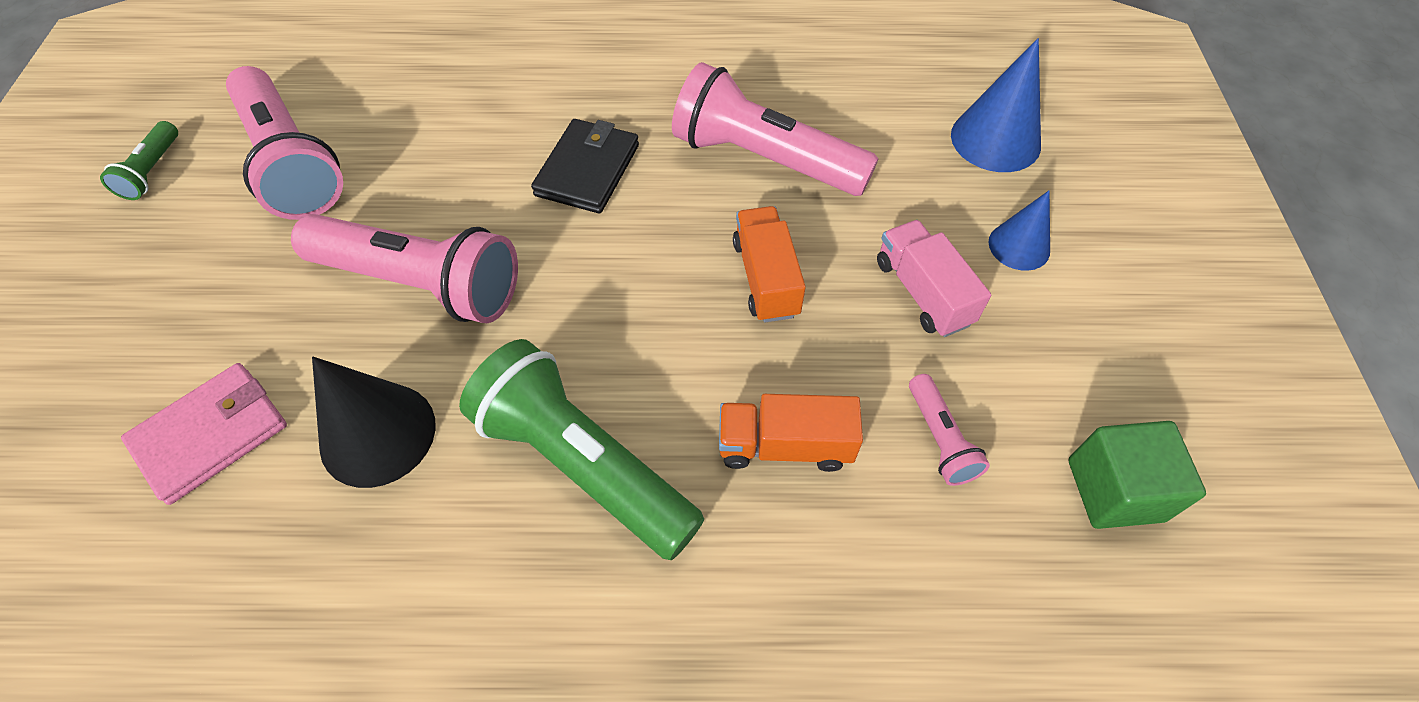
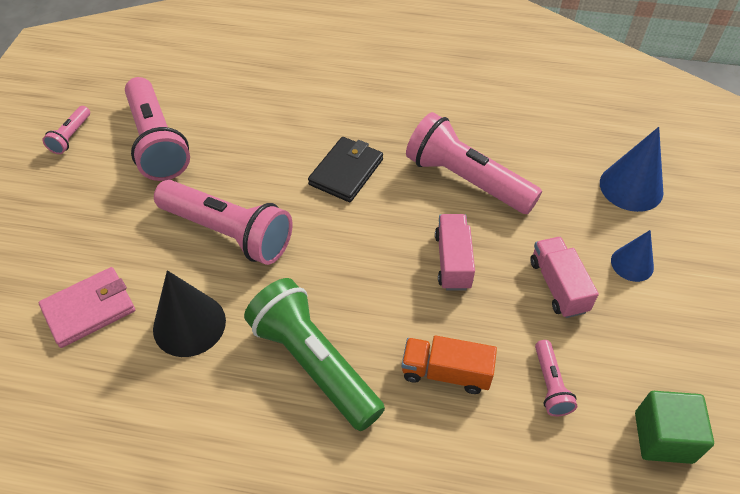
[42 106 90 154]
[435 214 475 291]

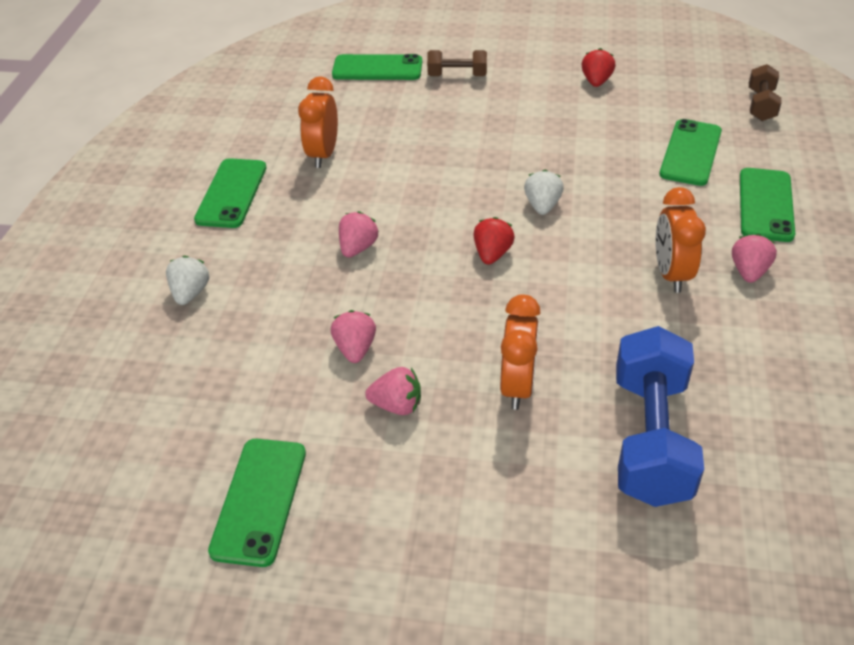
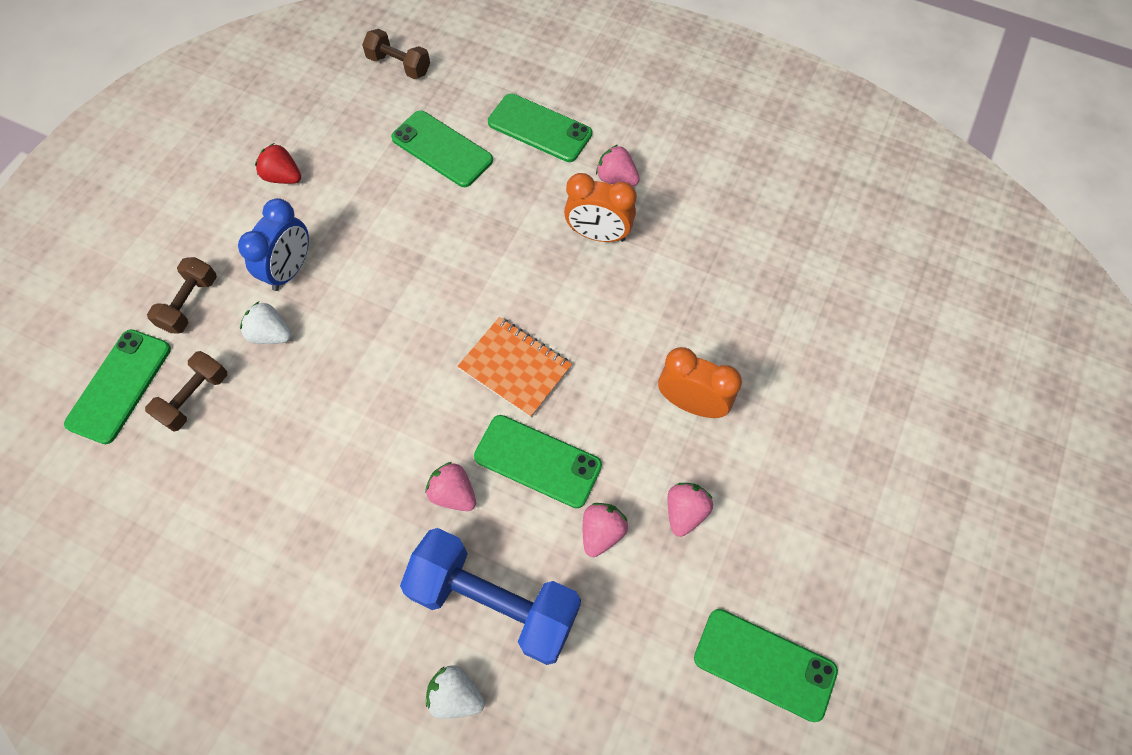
[145 351 227 432]
[238 198 309 291]
[240 302 292 344]
[400 528 581 665]
[457 317 572 417]
[474 415 602 508]
[583 503 628 557]
[298 76 338 168] (first image)

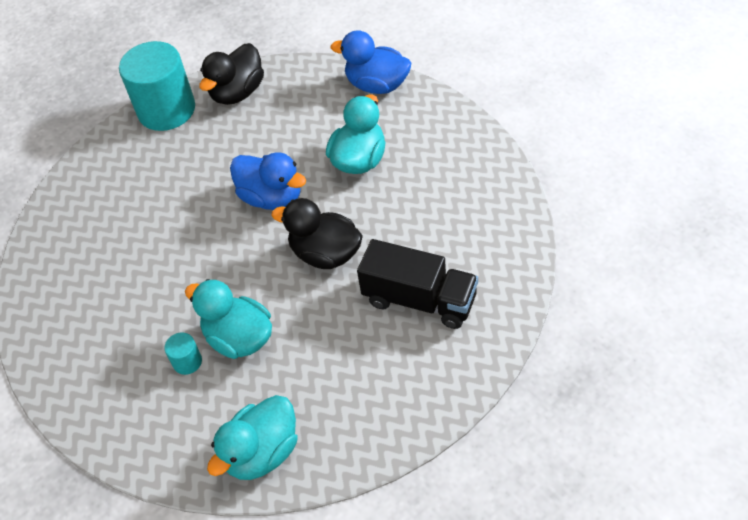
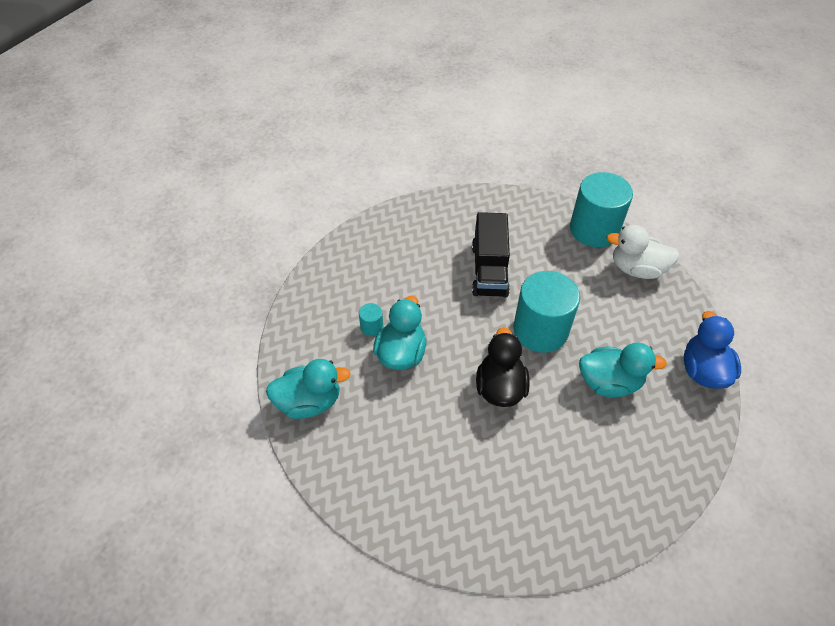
[266 359 351 419]
[472 212 510 297]
[513 271 580 353]
[606 225 680 279]

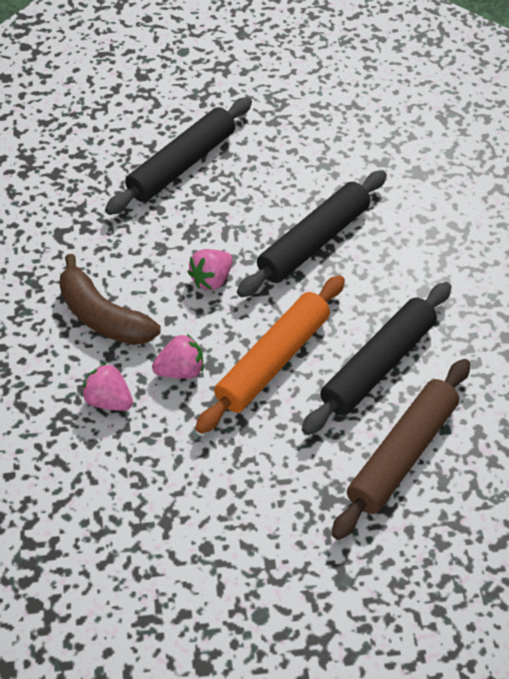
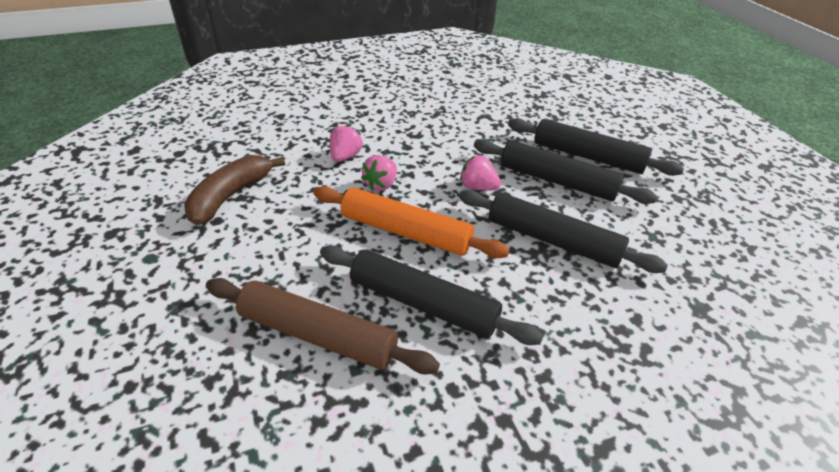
[184 155 285 225]
[361 155 397 191]
[474 139 657 204]

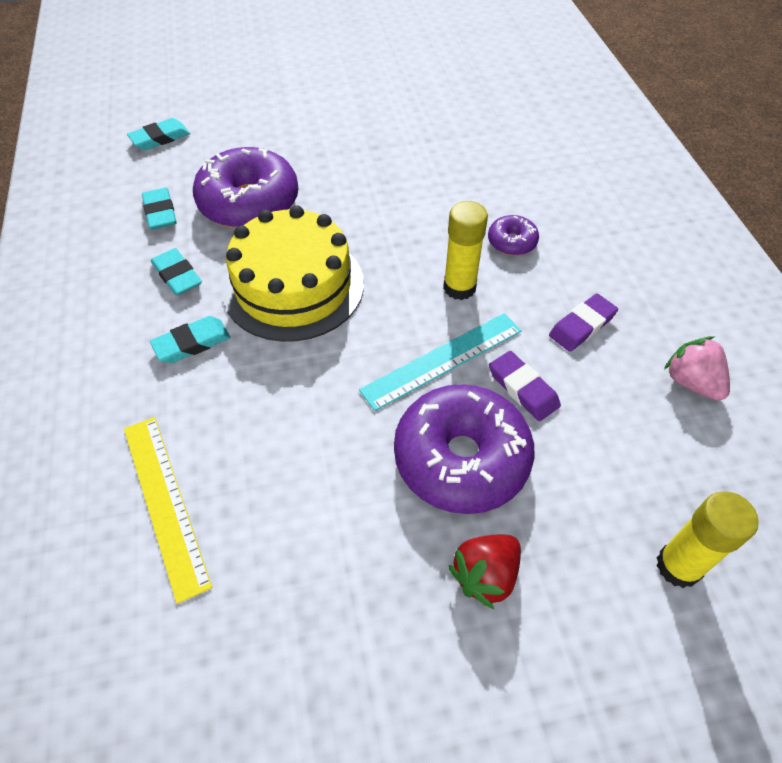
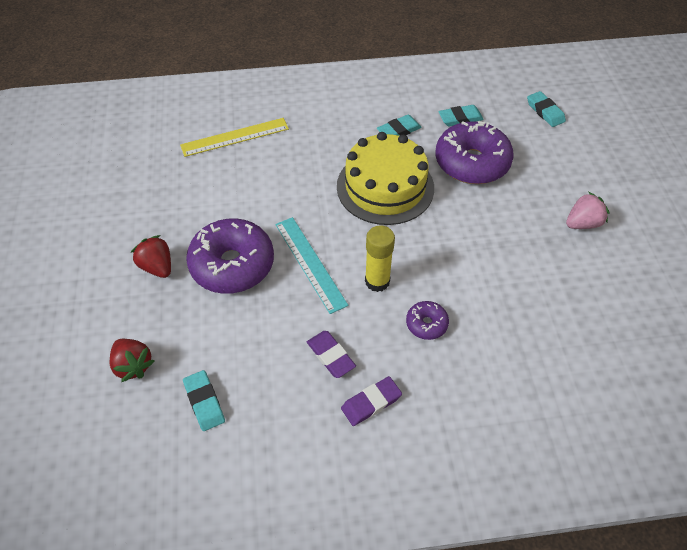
[110 339 154 382]
[183 370 225 431]
[341 376 402 426]
[566 192 609 229]

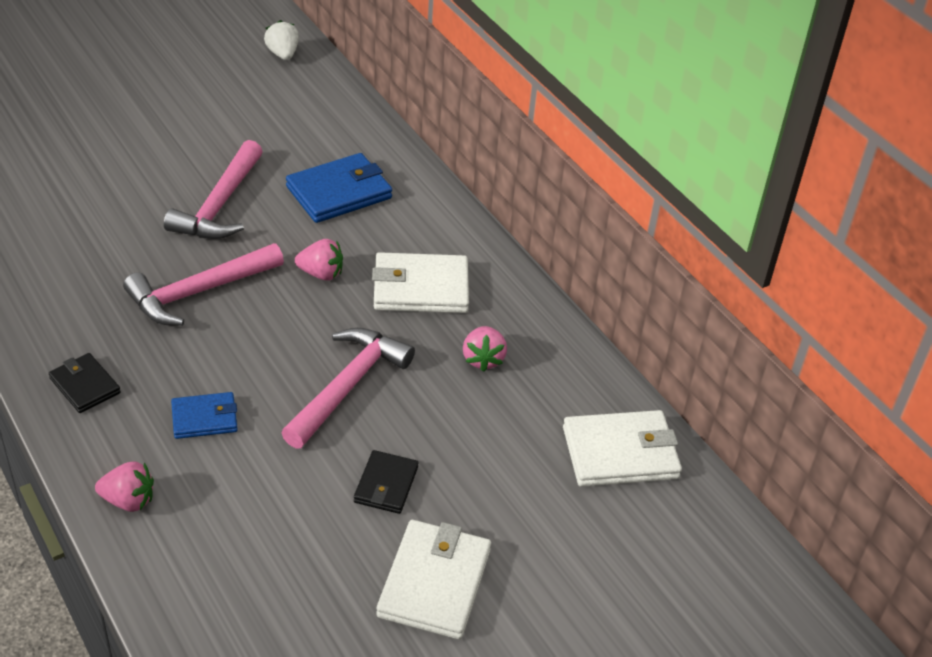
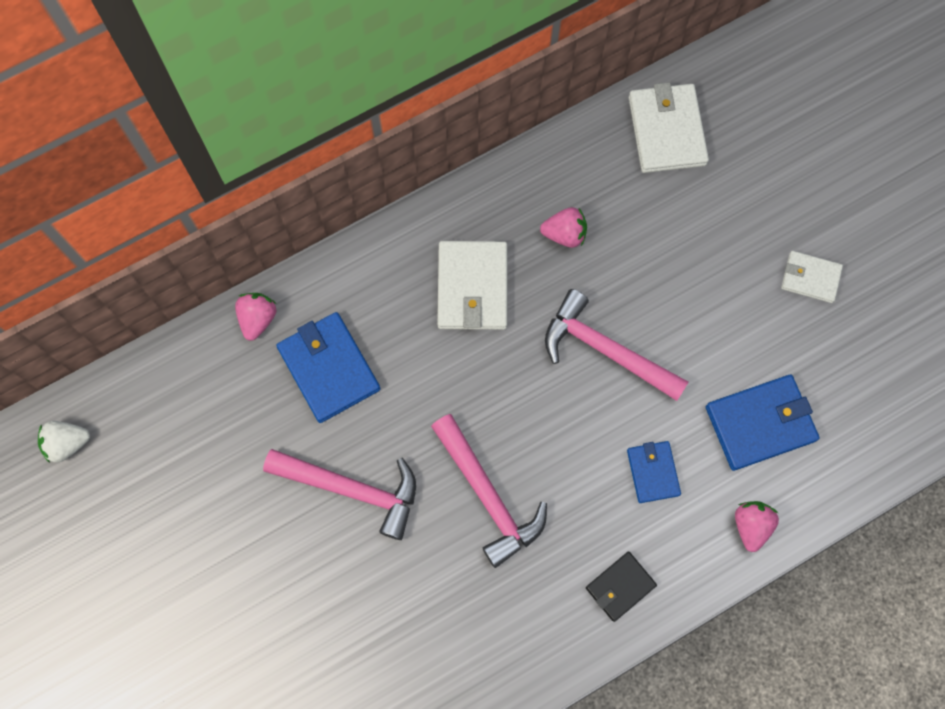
[235 293 277 341]
[706 375 819 471]
[781 251 843 303]
[354 450 418 514] (first image)

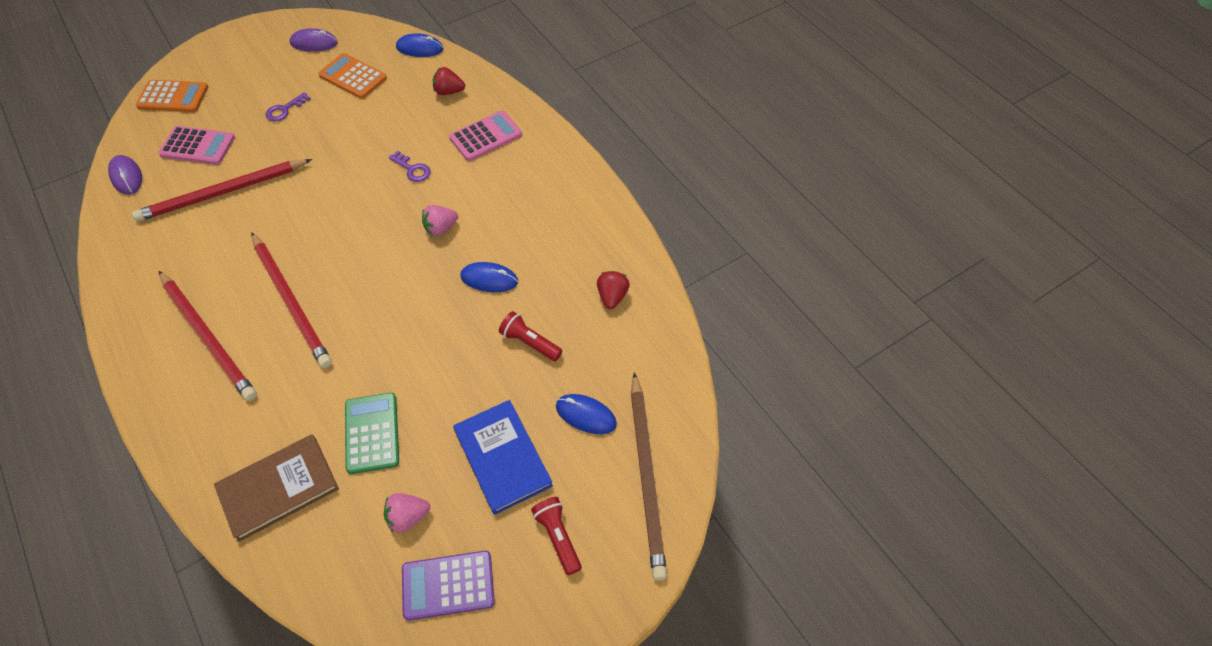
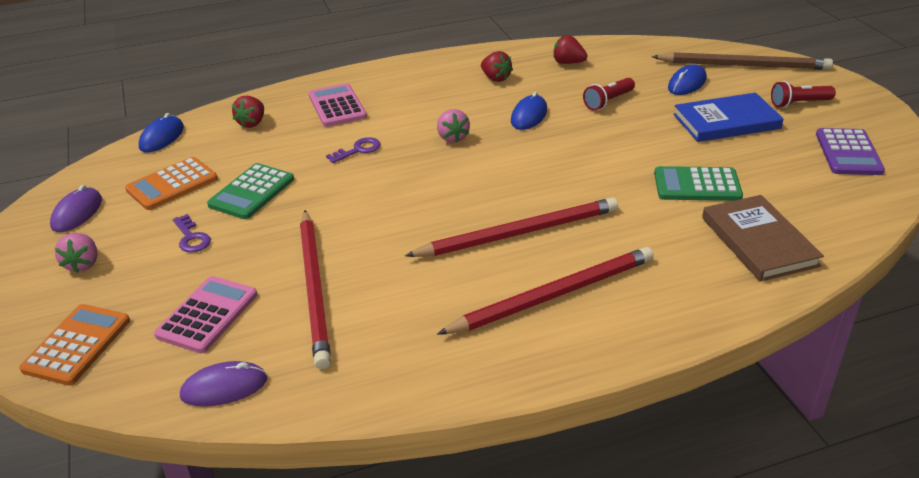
[55 233 97 273]
[207 163 294 219]
[481 51 513 82]

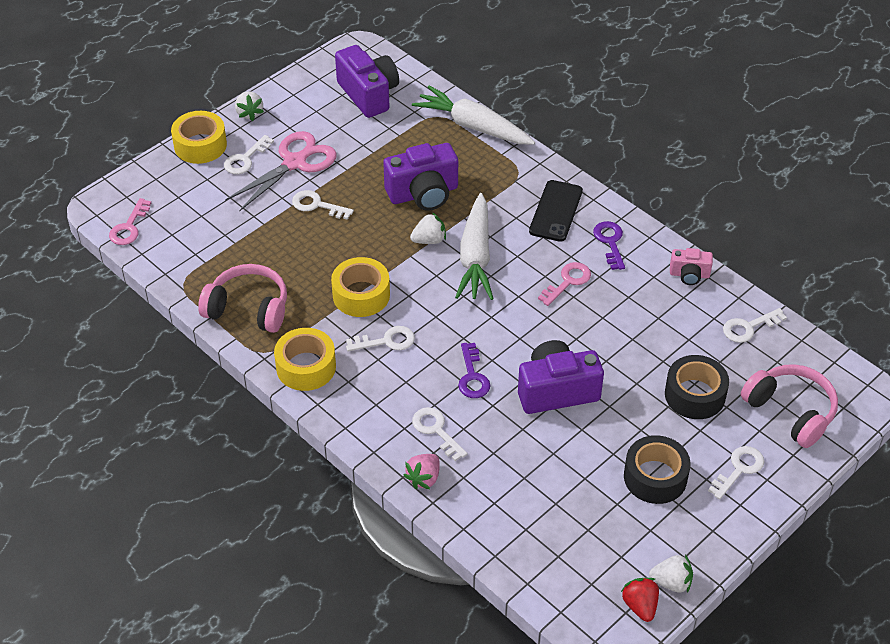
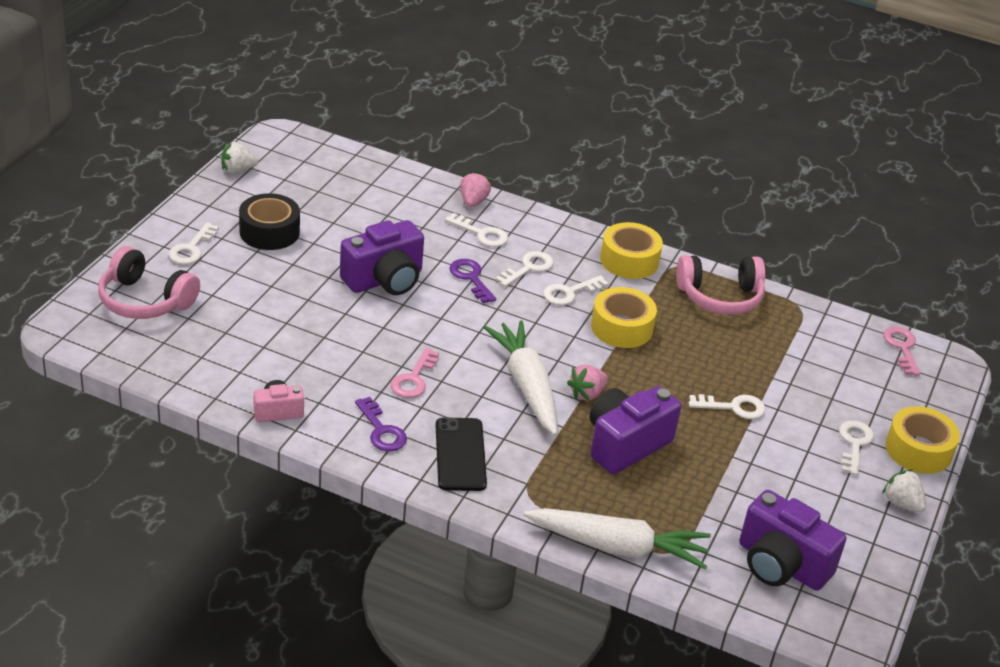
[496 251 553 287]
[567 364 607 401]
[225 131 337 212] (first image)
[621 578 659 622] (first image)
[665 355 729 419] (first image)

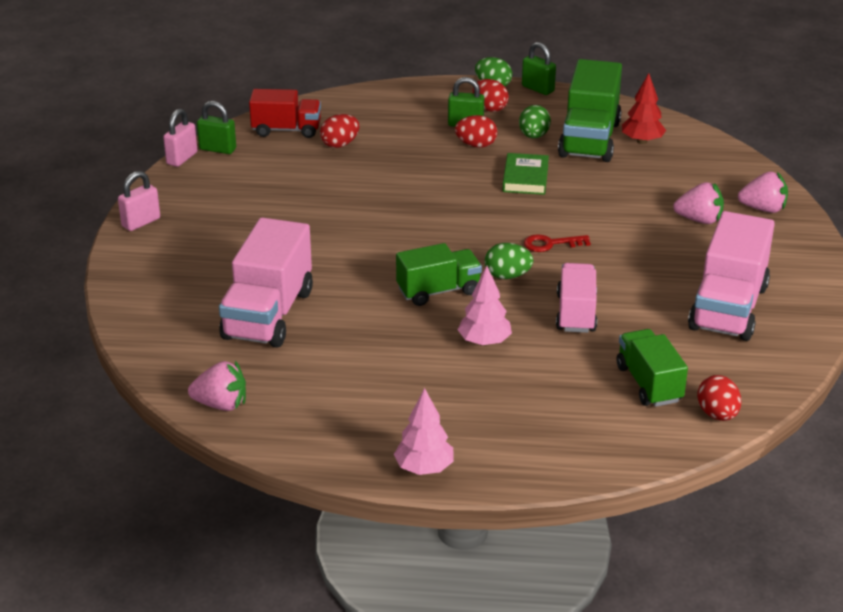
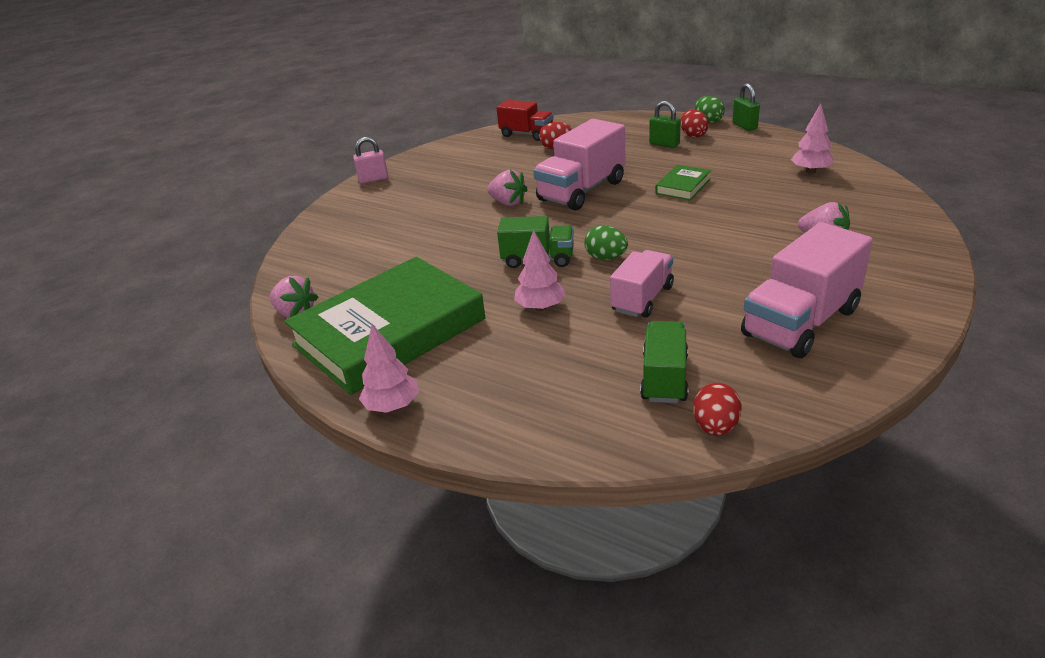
[284 257 485 395]
[487 170 528 206]
[533 119 625 211]
[791 103 834 174]
[163 109 197 167] (first image)
[197 101 236 154] (first image)
[455 115 497 148] (first image)
[519 105 551 138] (first image)
[524 234 591 252] (first image)
[558 59 622 162] (first image)

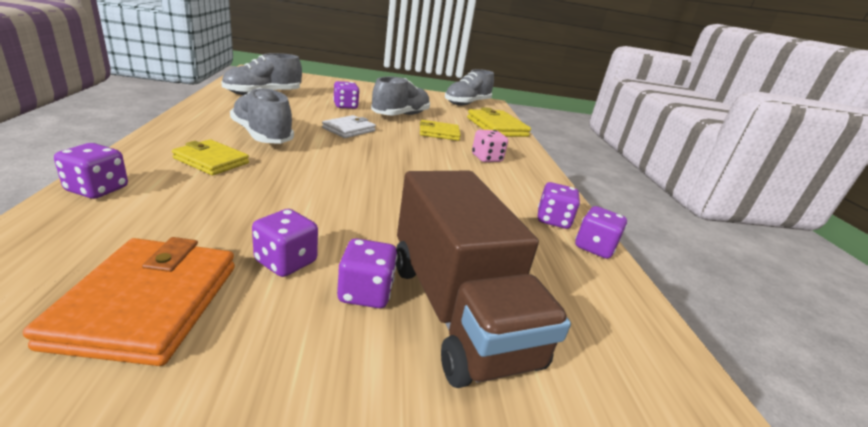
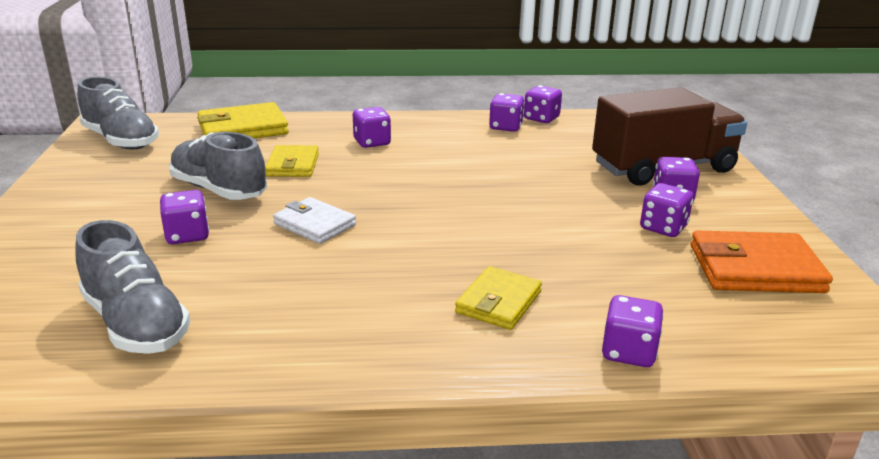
[353 107 391 148]
[230 87 294 144] (first image)

